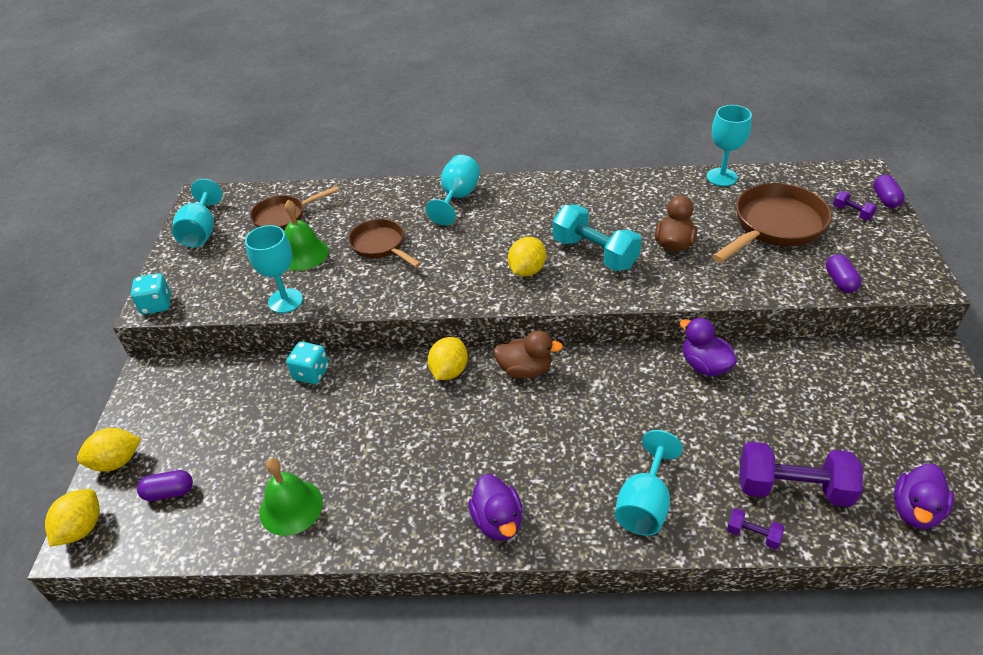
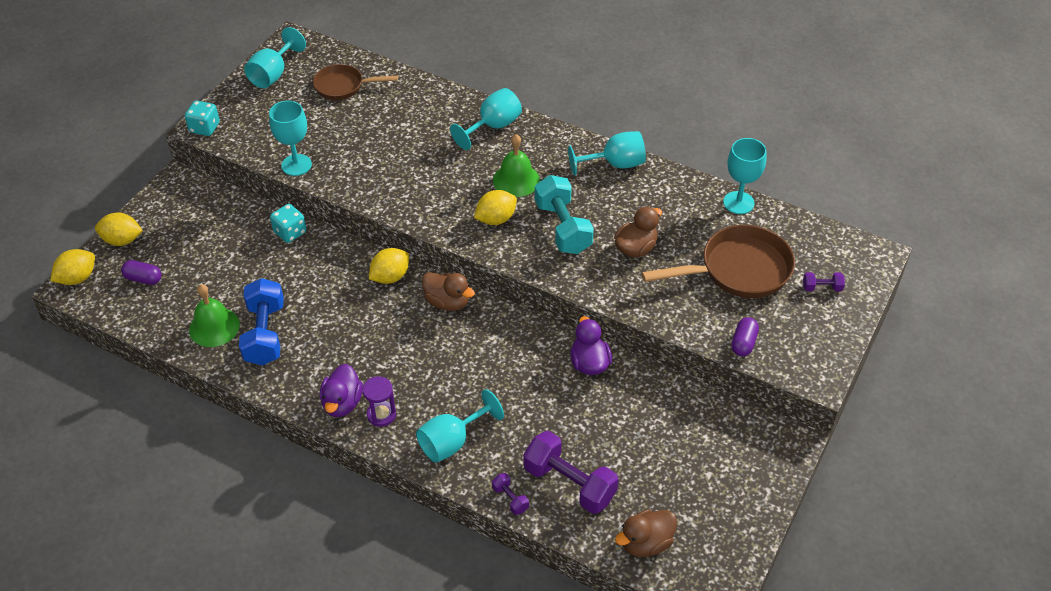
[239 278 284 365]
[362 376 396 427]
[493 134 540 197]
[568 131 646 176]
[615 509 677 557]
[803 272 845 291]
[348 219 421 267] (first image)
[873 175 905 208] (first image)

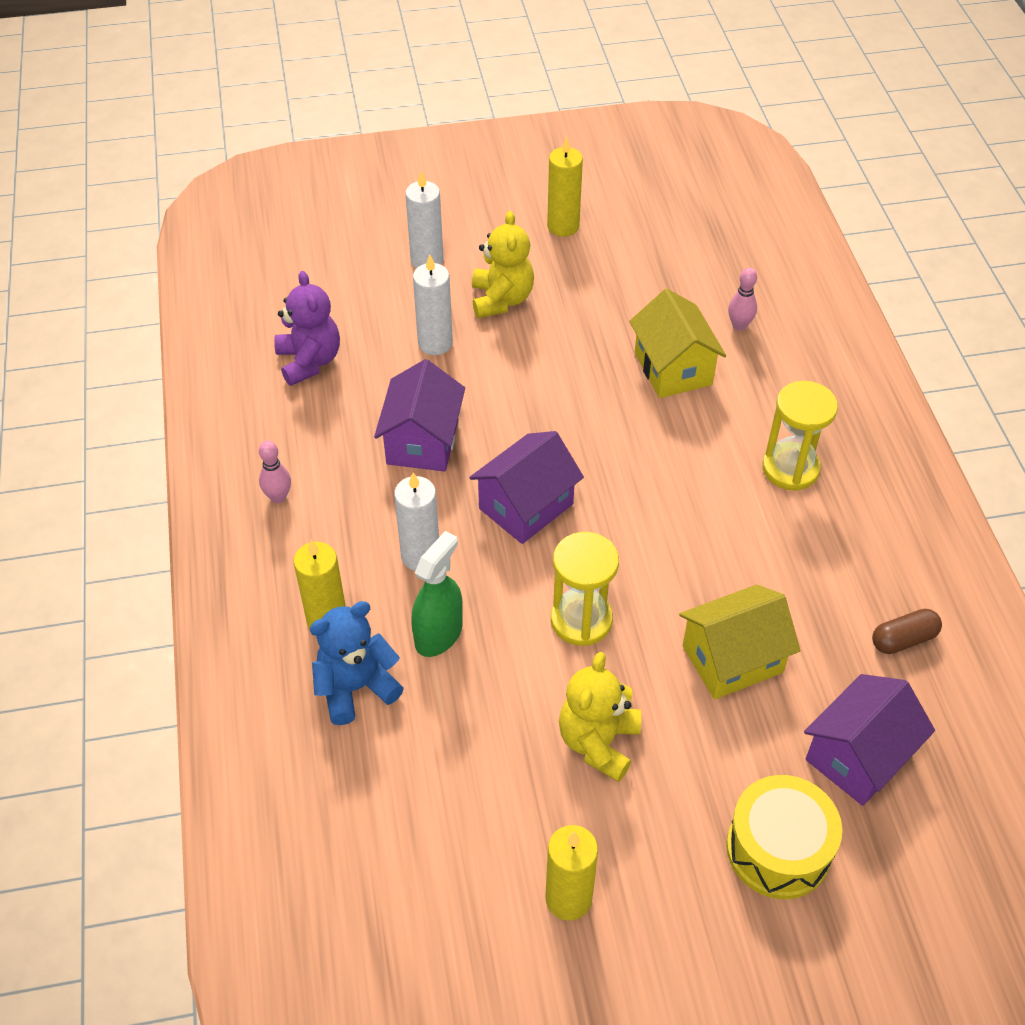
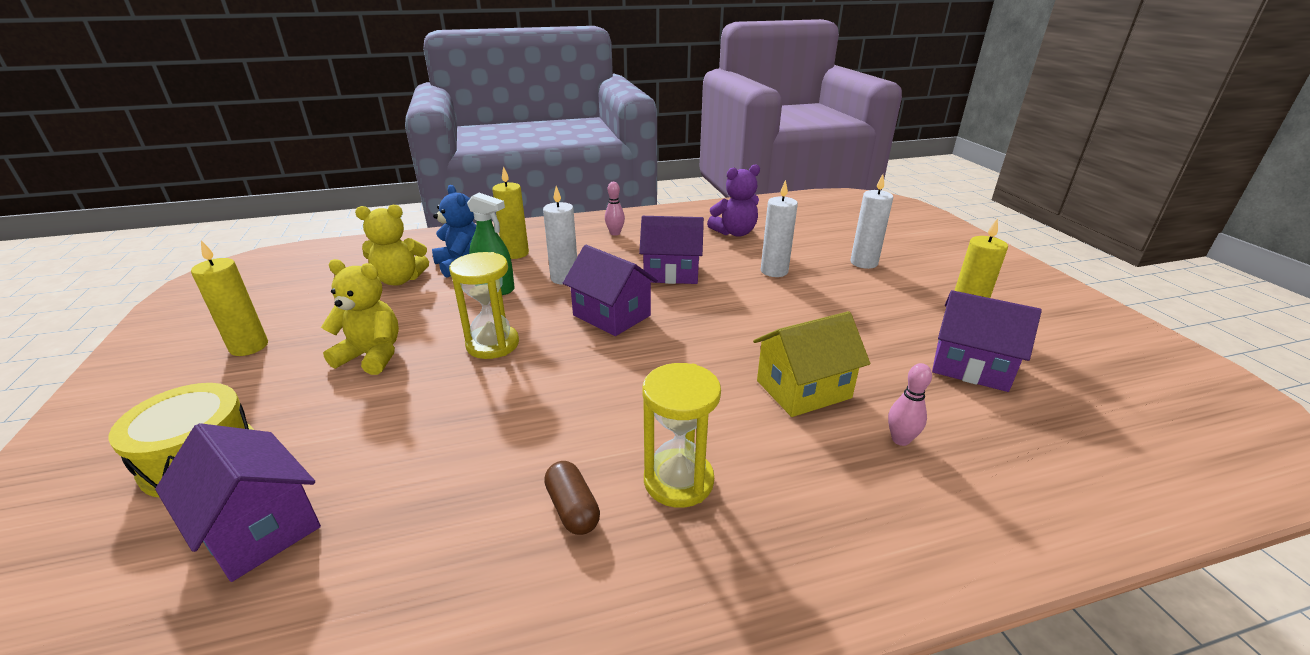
[355 205 429 286]
[544 461 600 535]
[932 290 1042 392]
[679 585 801 699] (first image)

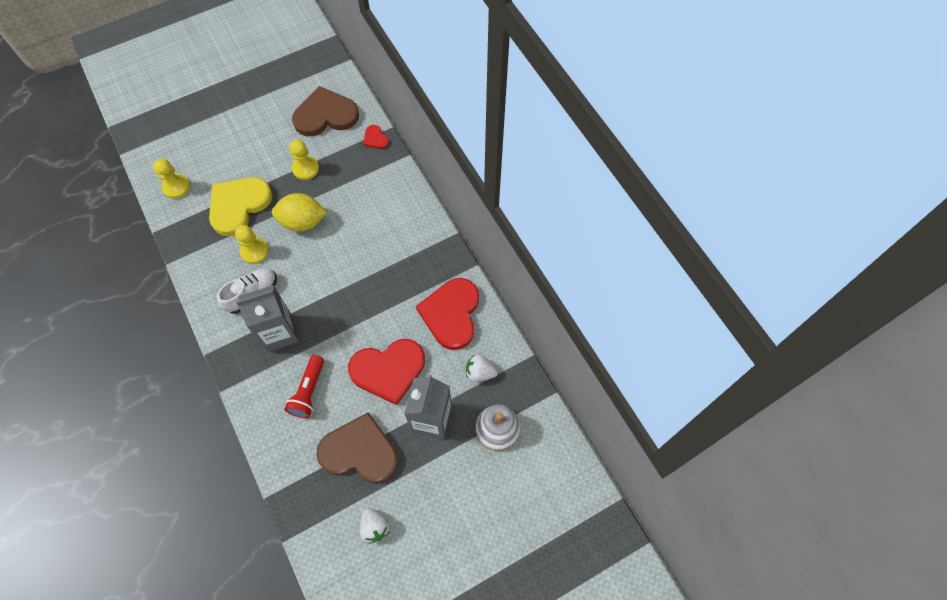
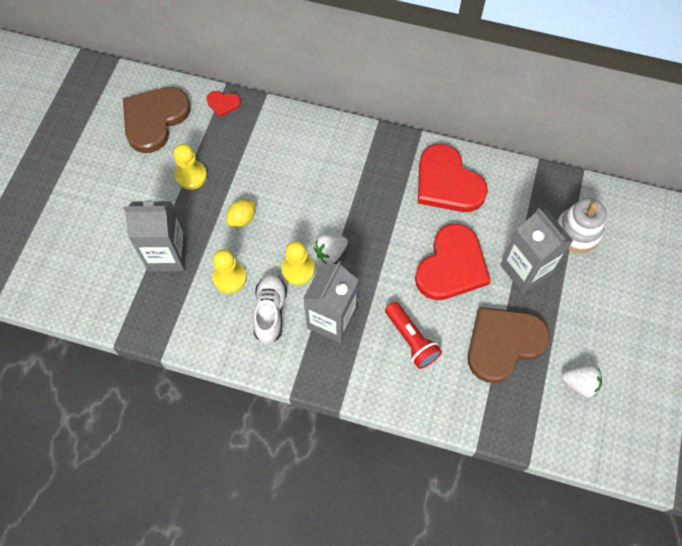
[123 200 187 272]
[226 200 255 227]
[281 241 315 285]
[314 234 348 264]

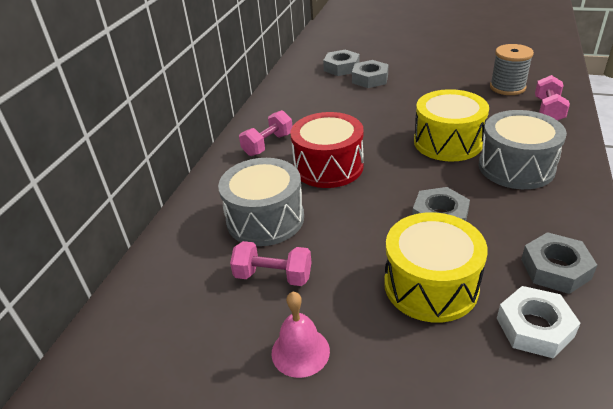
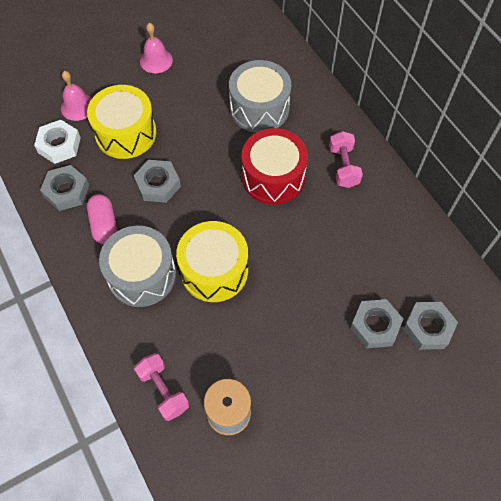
[61 71 92 121]
[87 194 117 244]
[230 241 312 286] (first image)

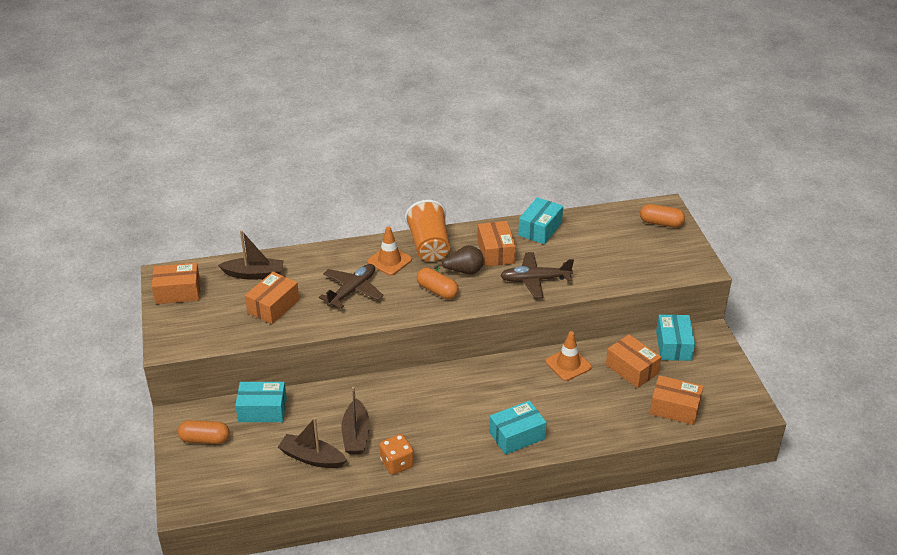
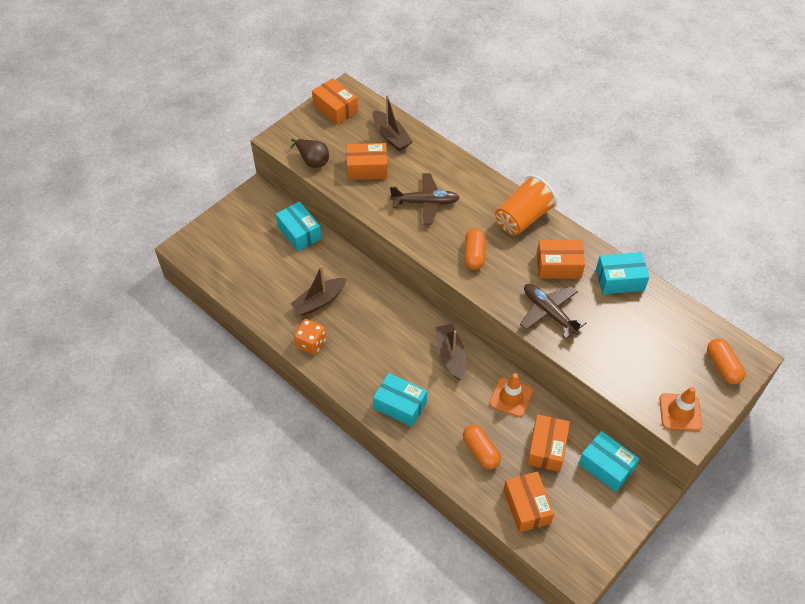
[291 139 329 168]
[435 324 466 380]
[463 425 501 469]
[537 240 585 279]
[578 431 640 492]
[659 387 702 431]

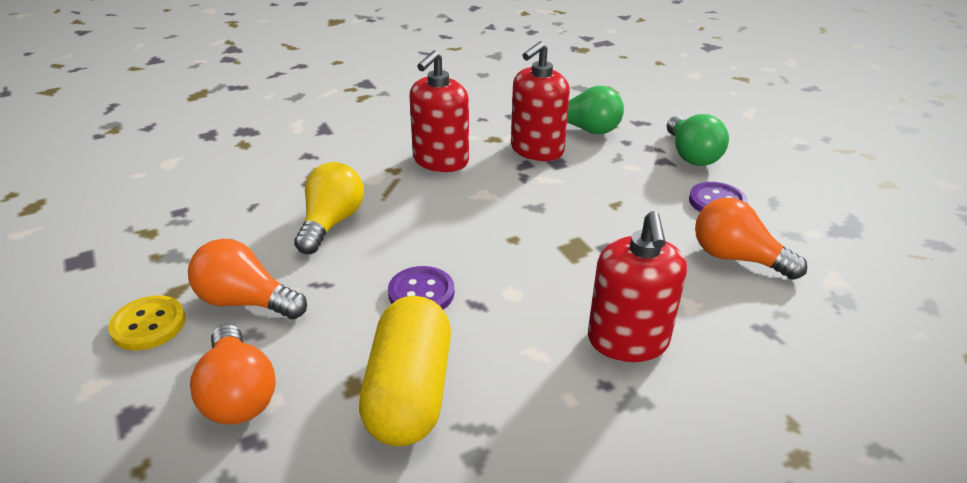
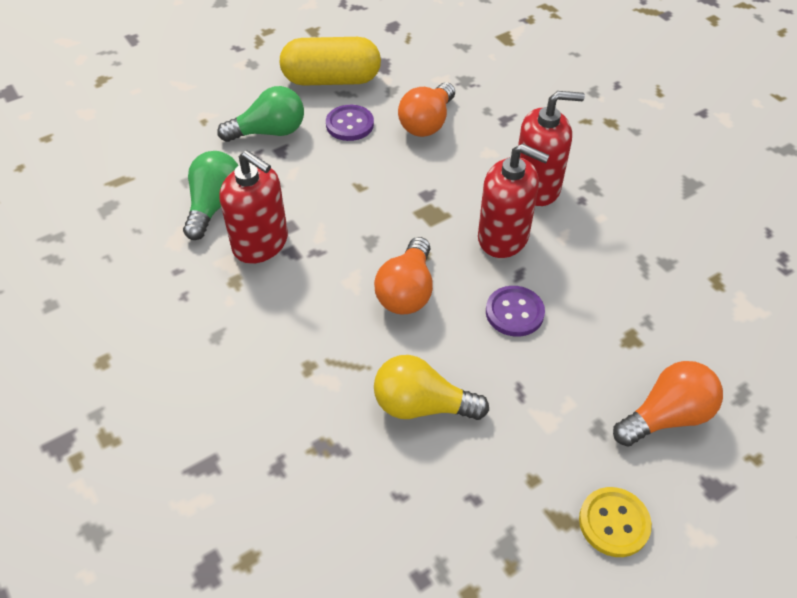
[280 37 381 86]
[374 237 433 315]
[478 144 550 258]

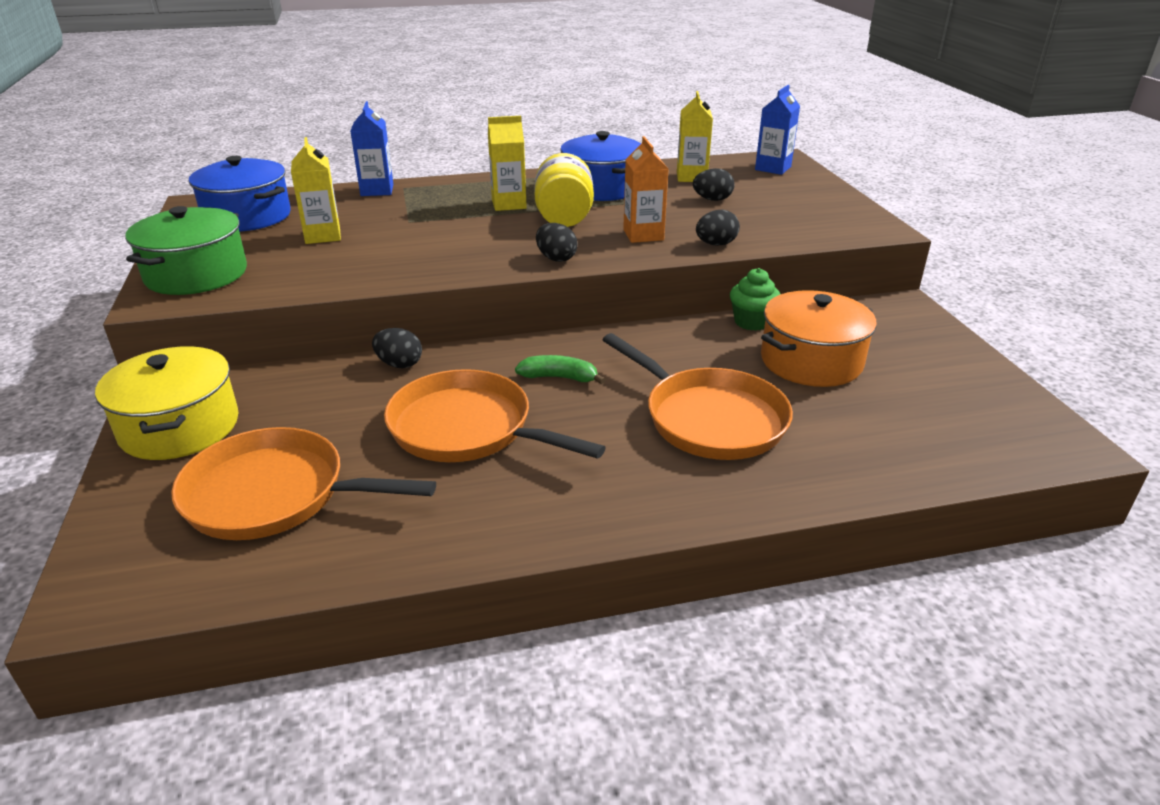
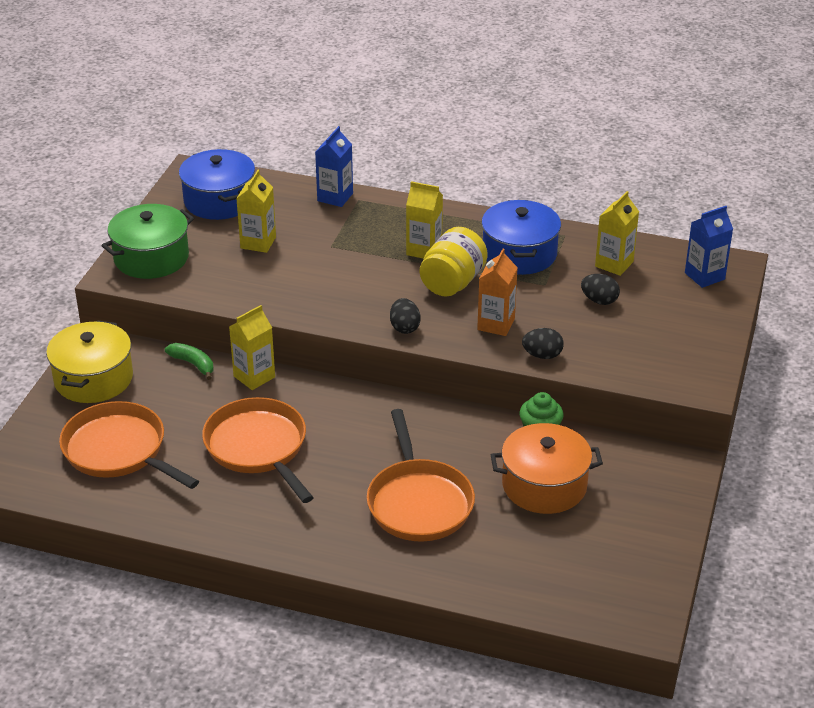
[165 343 213 380]
[229 305 275 390]

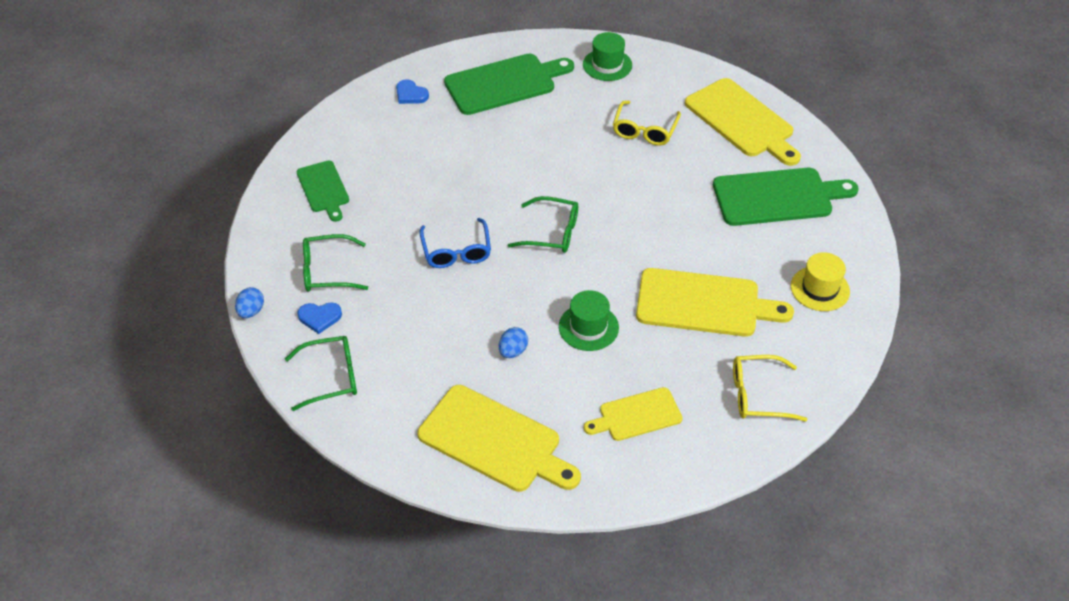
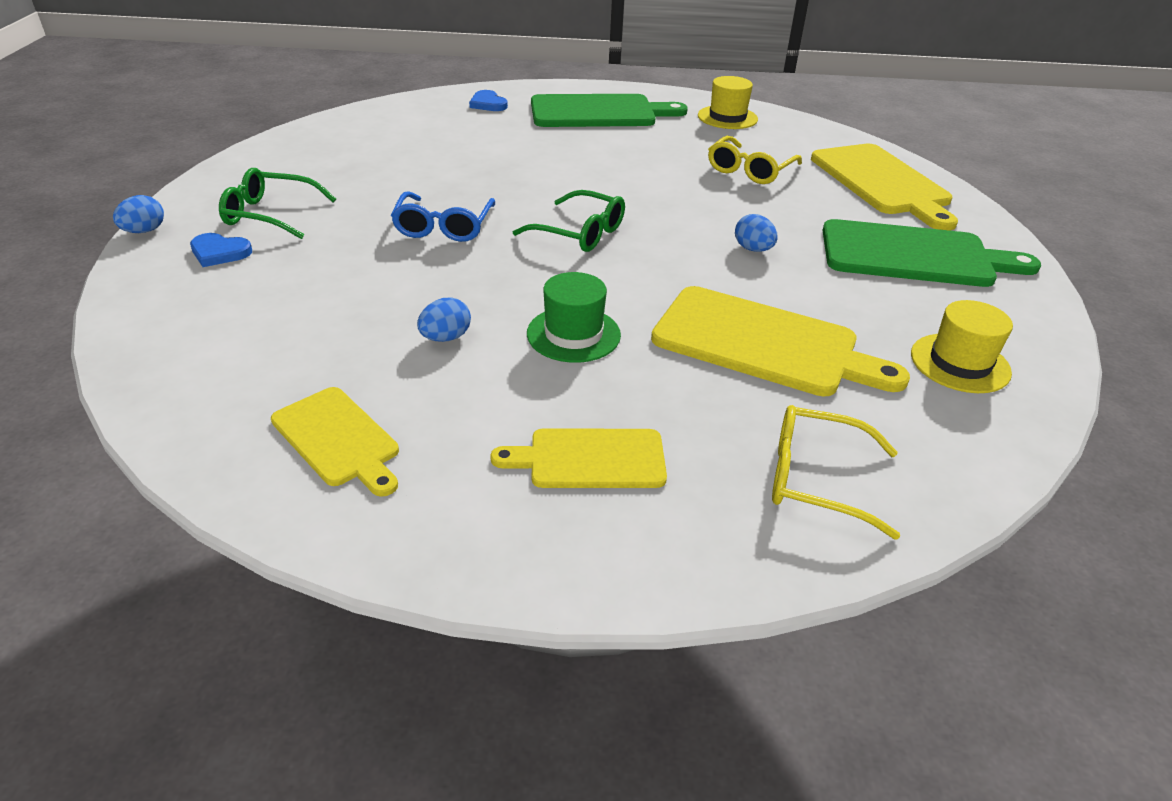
[271 387 399 497]
[698 76 758 129]
[735 214 778 252]
[285 336 357 411] (first image)
[297 161 349 222] (first image)

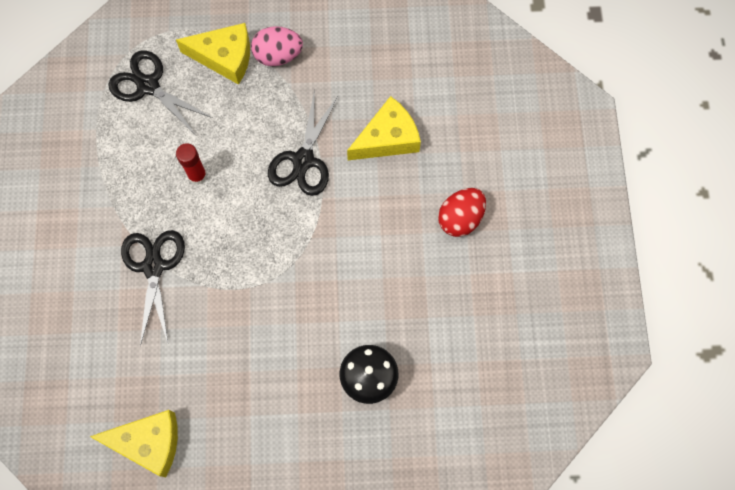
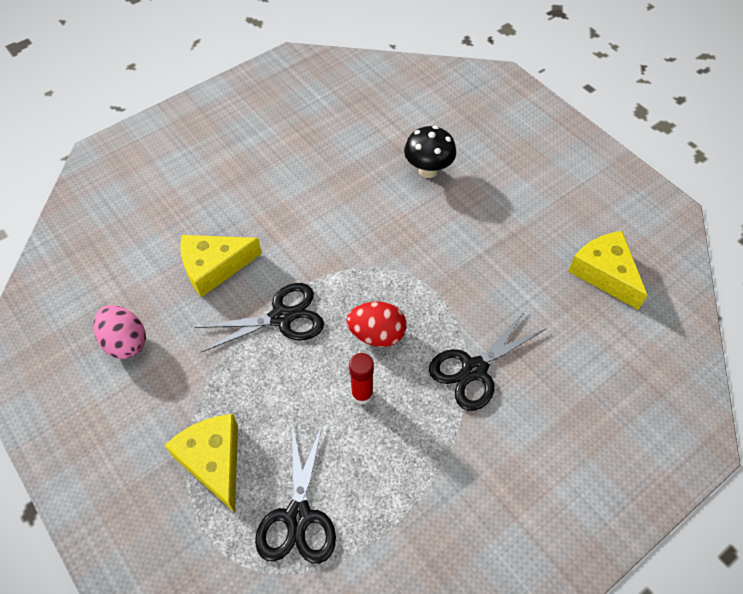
[94 305 146 359]
[180 235 262 298]
[347 302 407 347]

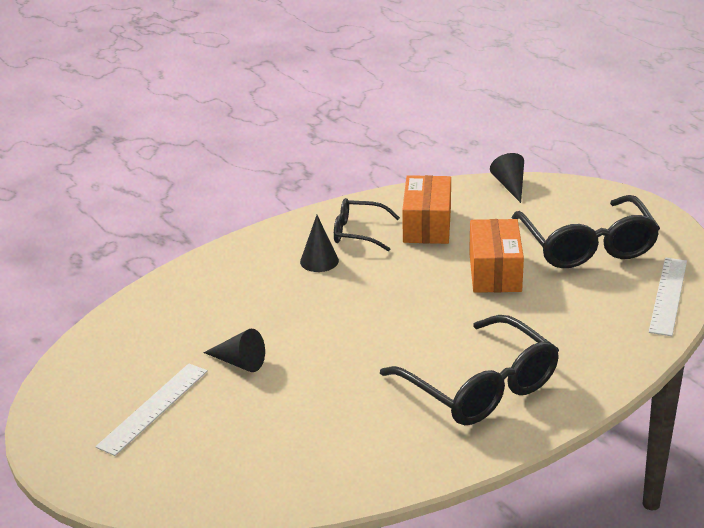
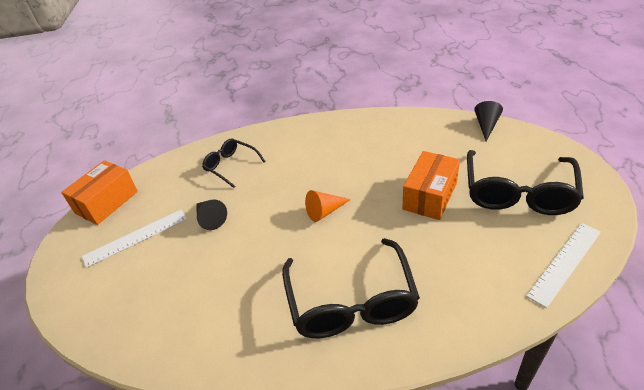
[61 160 138 225]
[202 138 266 188]
[305 190 351 222]
[300 215 339 272] (first image)

